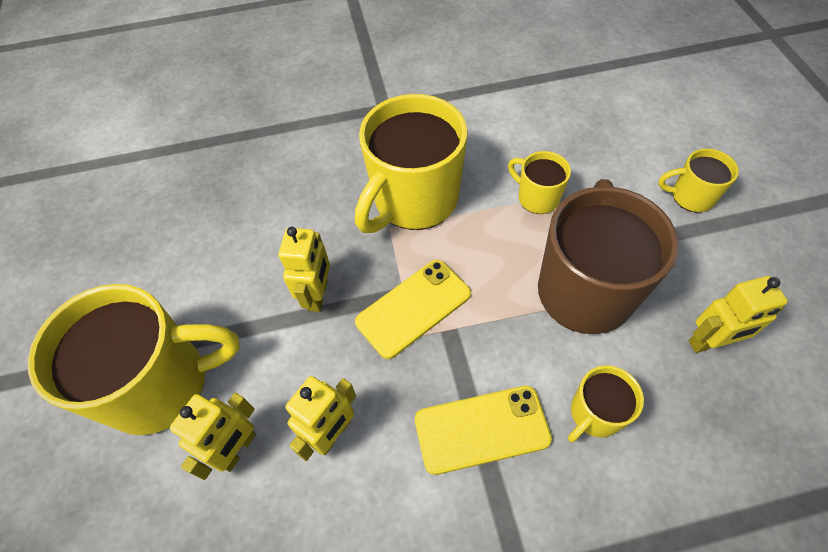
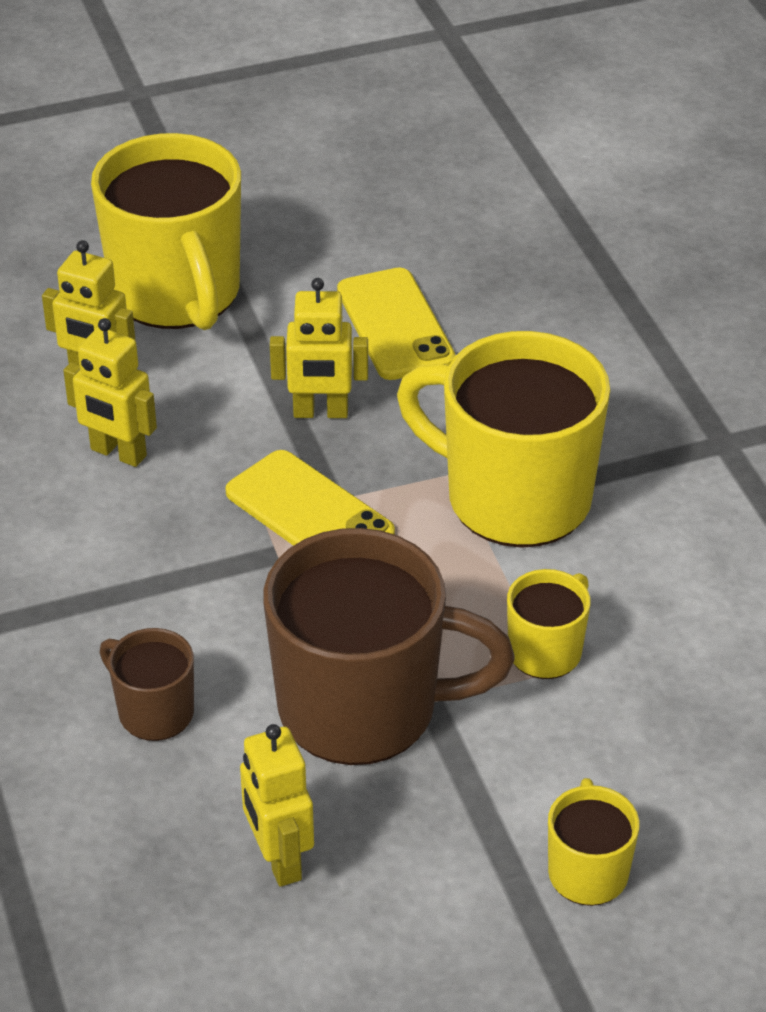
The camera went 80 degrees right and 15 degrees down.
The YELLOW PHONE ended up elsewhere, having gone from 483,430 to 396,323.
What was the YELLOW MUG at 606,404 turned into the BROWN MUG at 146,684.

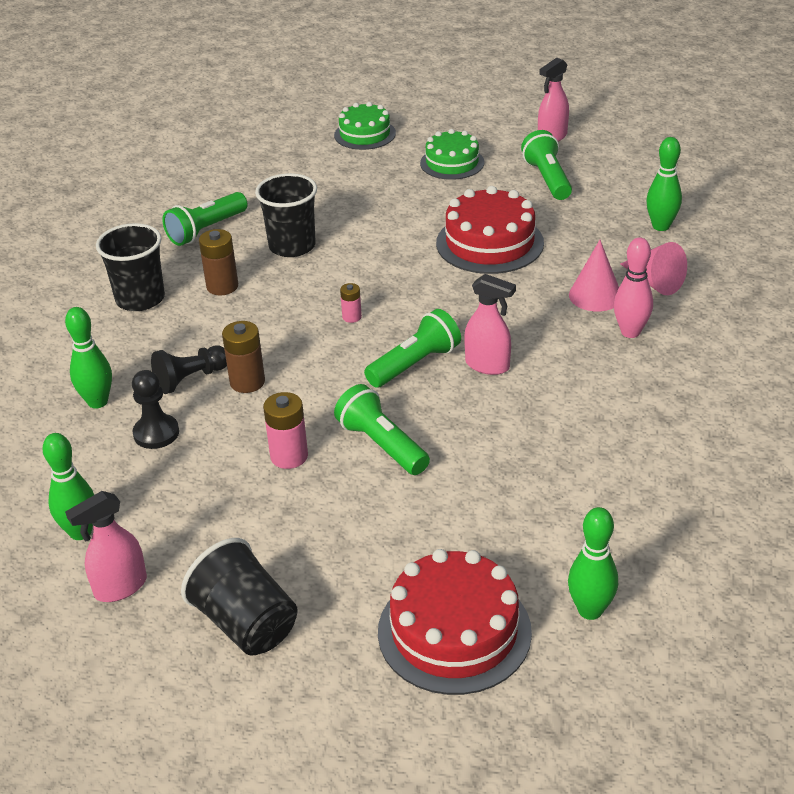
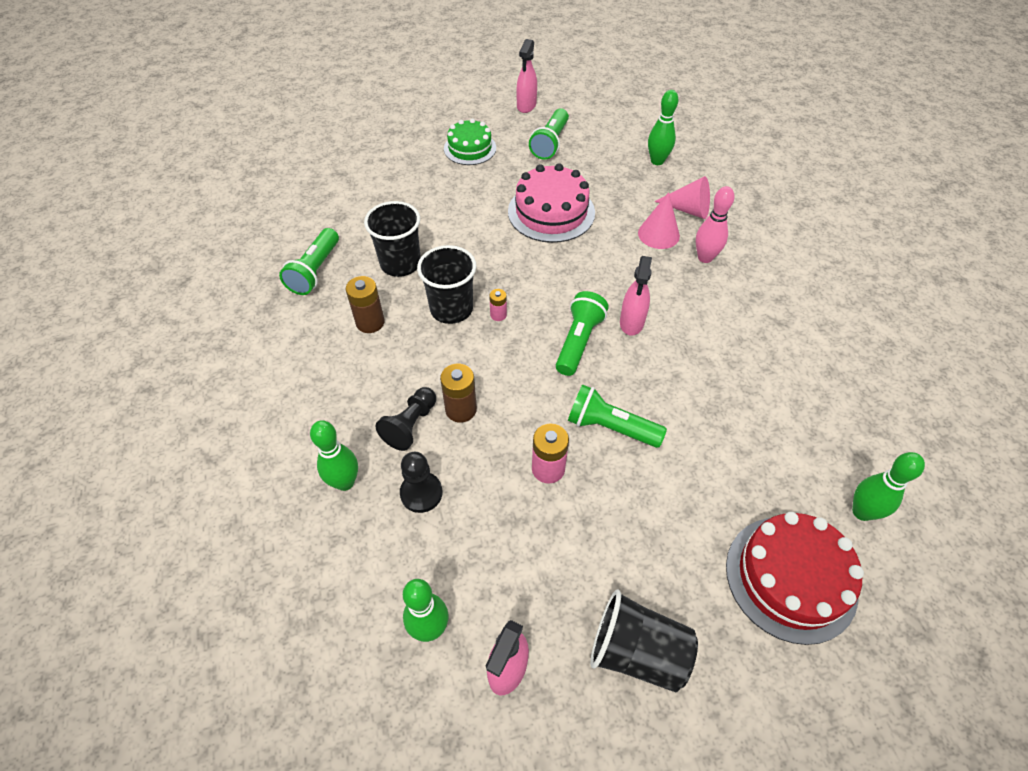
The camera went 30 degrees left and 15 degrees up.
The BLACK CUP ended up elsewhere, having gone from 130,267 to 446,284.
The second view lost the GREEN CAKE at 365,126.
What was the RED CAKE at 490,230 turned into the PINK CAKE at 551,203.
The PINK SPRAY BOTTLE at 490,324 ended up facing another way, 105 degrees clockwise from before.
The GREEN FLASHLIGHT at 546,165 ended up facing another way, 120 degrees counterclockwise from before.

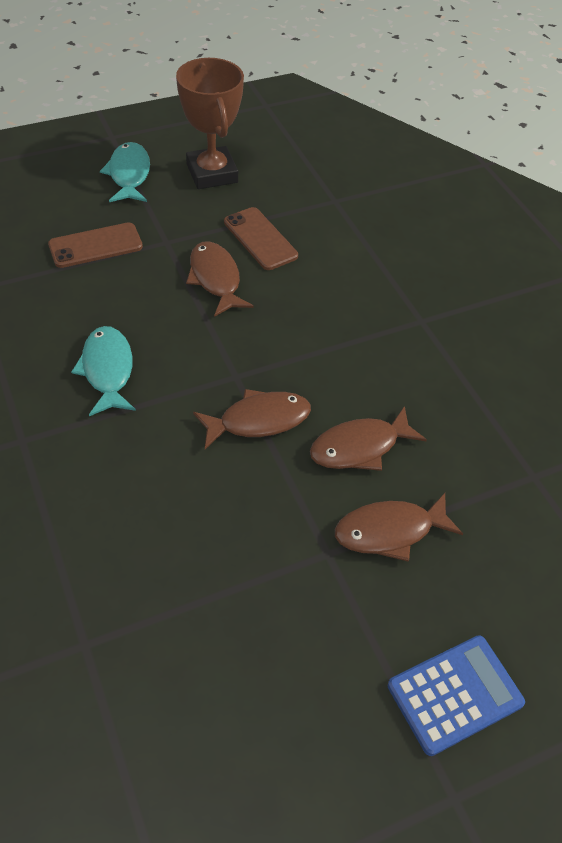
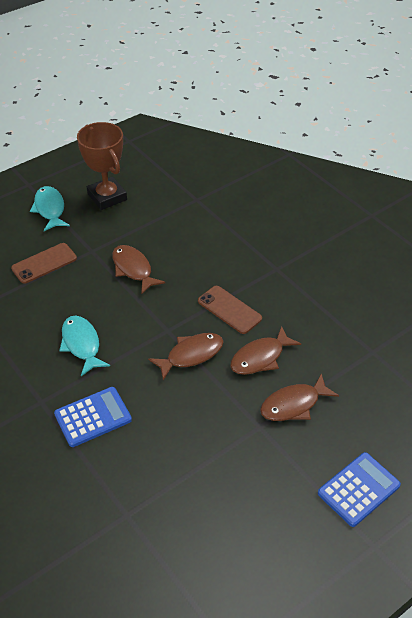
The camera went 10 degrees left and 5 degrees down.
The BROWN PHONE ended up elsewhere, having gone from 261,238 to 230,310.
The second view gained the BLUE CALCULATOR at 93,417.

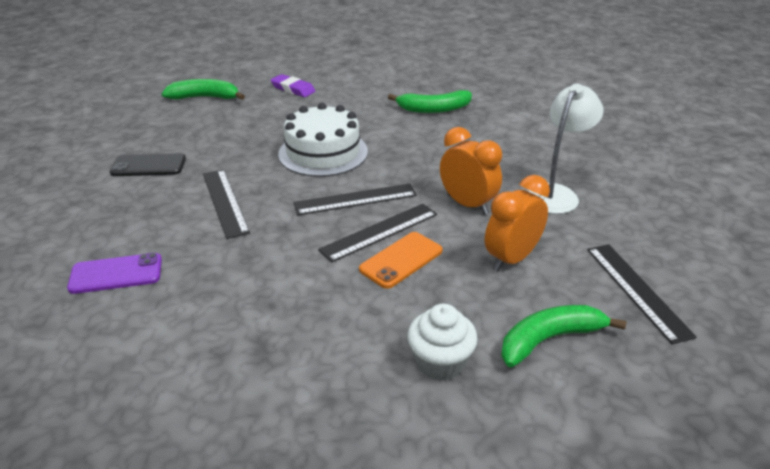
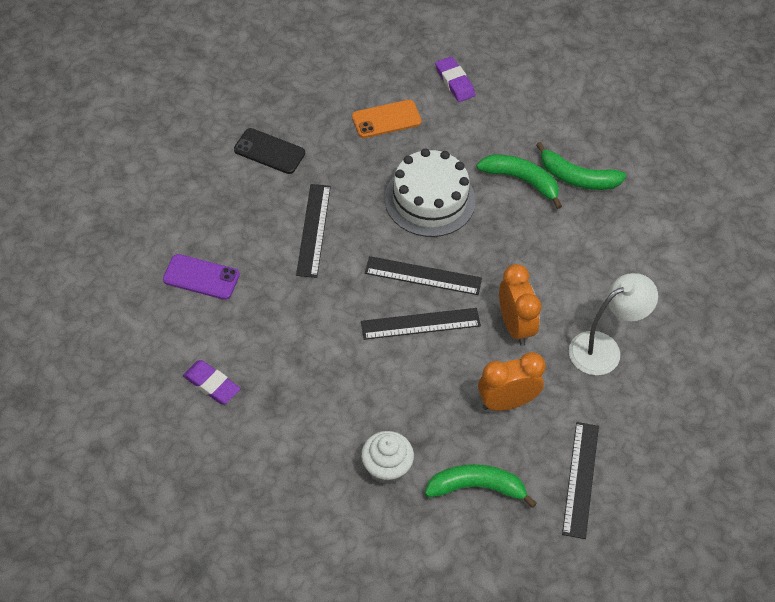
The camera went 25 degrees right and 20 degrees up.
The GREEN BANANA ended up elsewhere, having gone from 203,89 to 519,182.
The ORANGE PHONE ended up elsewhere, having gone from 401,260 to 387,119.
The second view gained the PURPLE ERASER at 212,382.

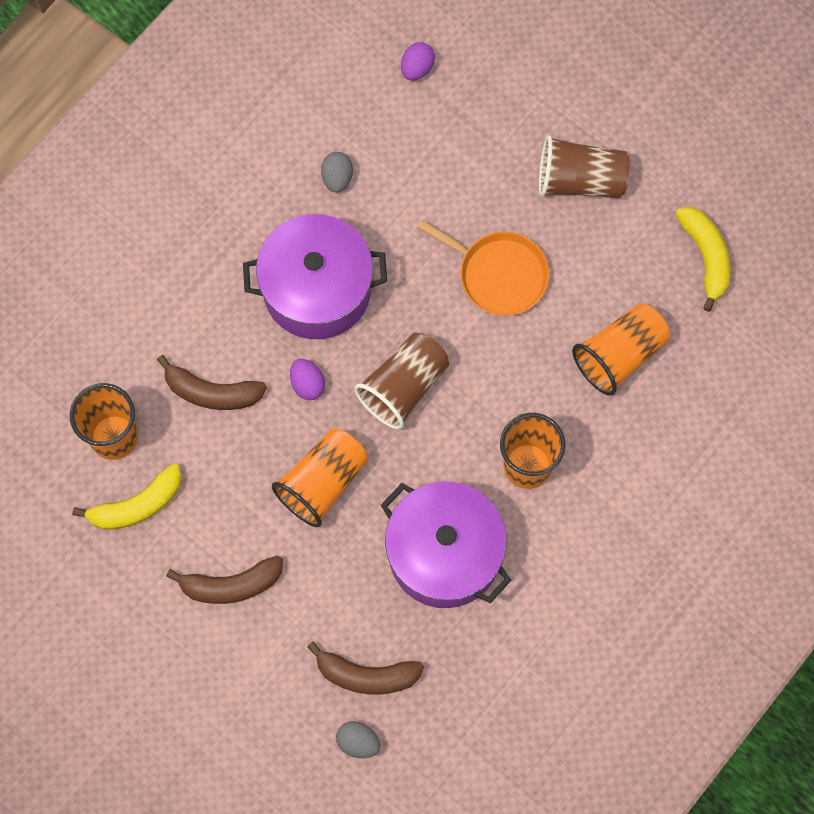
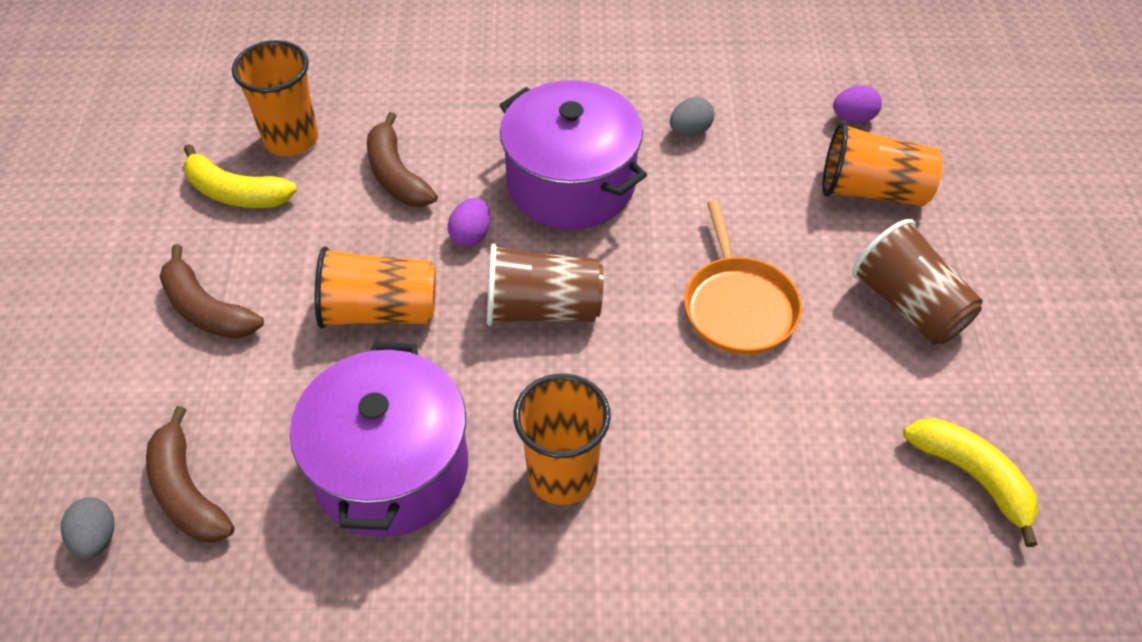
The camera went 50 degrees right and 20 degrees down.
The ORANGE CUP ended up elsewhere, having gone from 621,349 to 882,164.
The YELLOW BANANA at 703,259 ended up facing another way, 75 degrees counterclockwise from before.

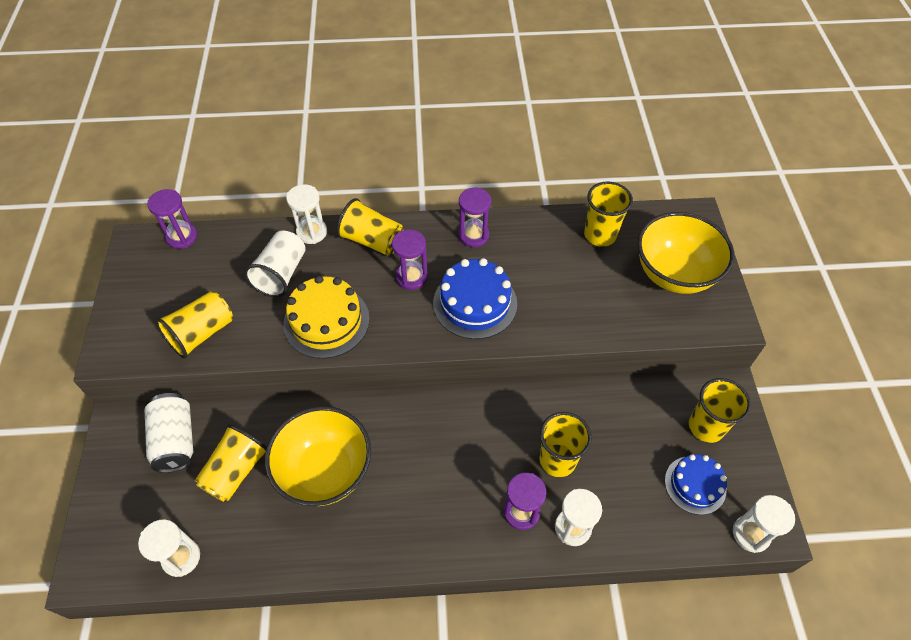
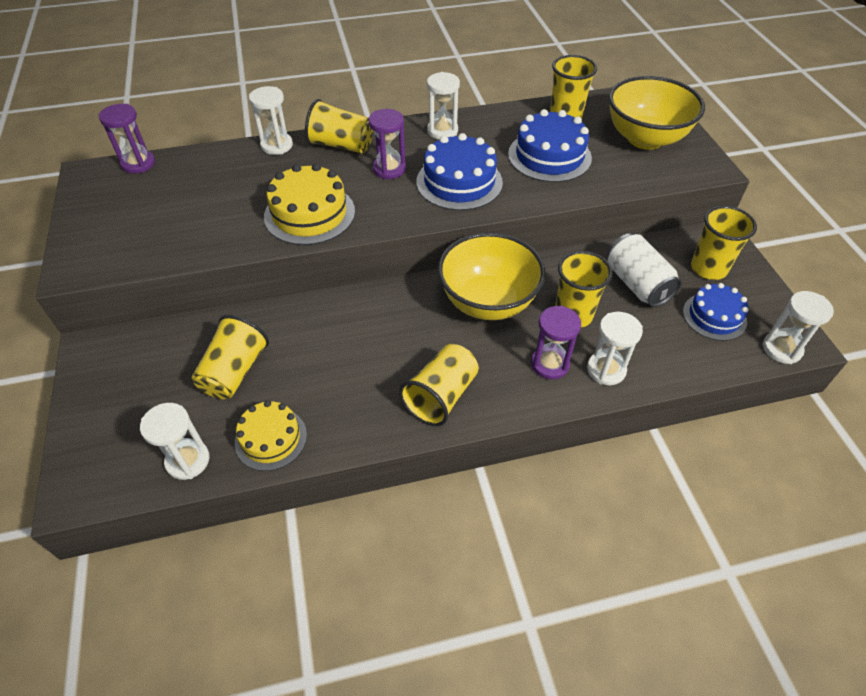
The camera went 10 degrees left and 5 degrees down.
The WHITE CAN ended up elsewhere, having gone from 169,433 to 644,270.
The YELLOW CUP ended up elsewhere, having gone from 194,325 to 439,385.
The second view lost the WHITE CUP at 275,263.
The YELLOW BOWL ended up elsewhere, having gone from 318,456 to 492,276.
What was the PURPLE HOURGLASS at 475,217 turned into the WHITE HOURGLASS at 443,106.
The second view gained the YELLOW CAKE at 271,435.
The second view gained the BLUE CAKE at 550,145.

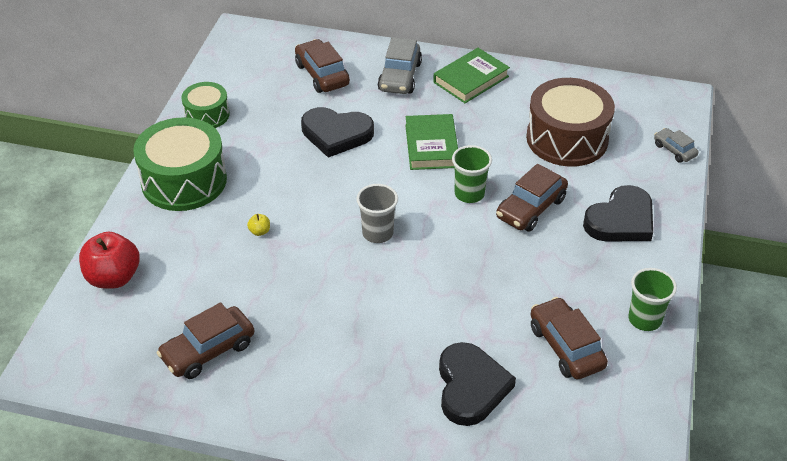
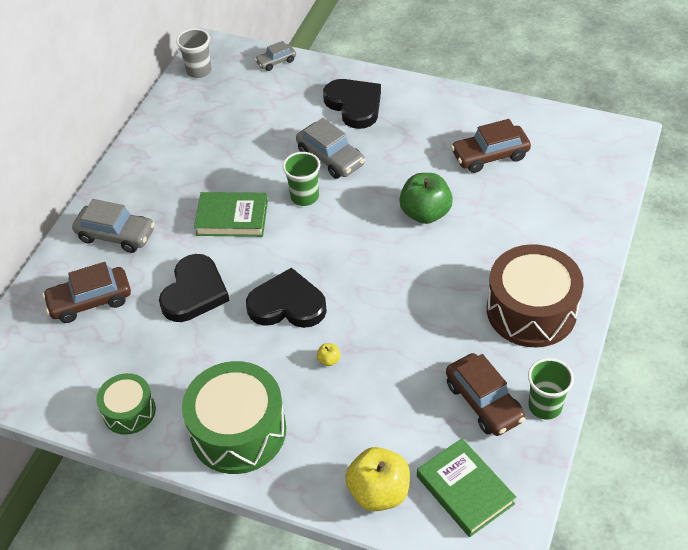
The camera went 80 degrees left and 5 degrees up.
What was the RED APPLE at 109,260 turned into the YELLOW APPLE at 377,479.
The GREY CUP ended up elsewhere, having gone from 377,213 to 194,53.
The GREEN BOOK ended up elsewhere, having gone from 471,75 to 466,487.
The BLACK HEART ended up elsewhere, having gone from 477,384 to 286,297.
What was the BROWN CAR at 532,198 turned into the GREY CAR at 330,148.
The BROWN DRUM ended up elsewhere, having gone from 570,122 to 535,295.
The GREEN CUP ended up elsewhere, having gone from 652,299 to 551,389.
The second view gained the GREEN APPLE at 426,198.

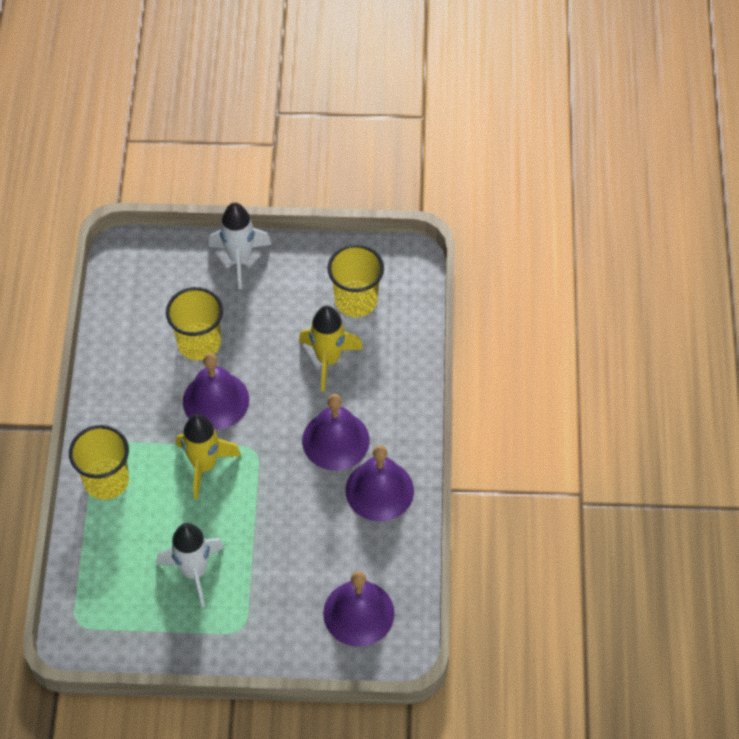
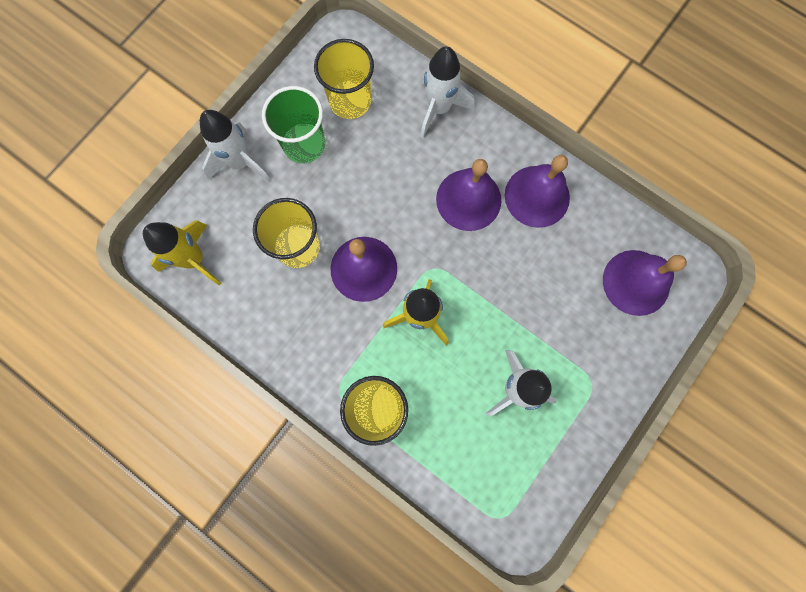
The camera went 55 degrees left and 20 degrees up.
The YELLOW ROCKET ended up elsewhere, having gone from 331,349 to 182,252.
The second view gained the GREEN CUP at 293,124.
The second view gained the WHITE ROCKET at 447,92.

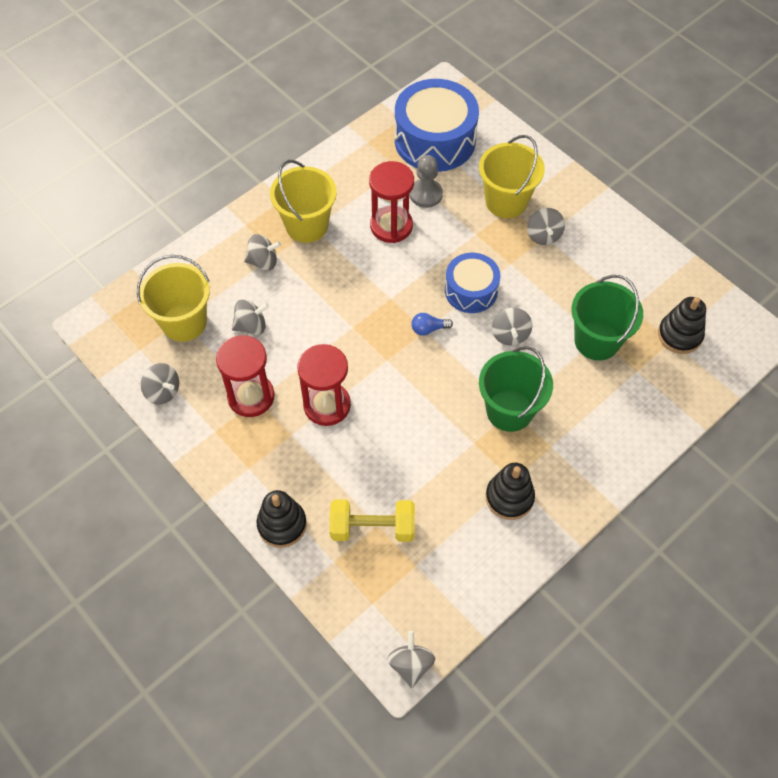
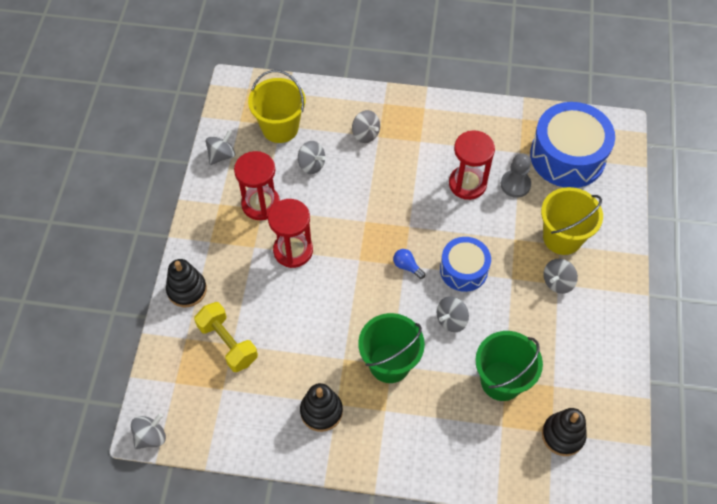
The camera went 50 degrees right and 0 degrees up.
The GREY SPINNING TOP at 160,384 ended up facing another way, 135 degrees counterclockwise from before.
The second view lost the YELLOW BUCKET at 303,201.

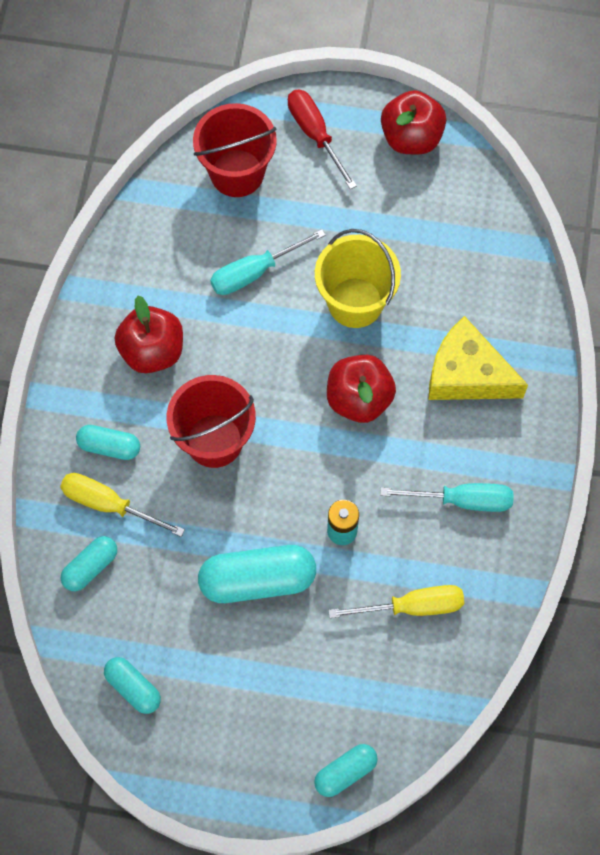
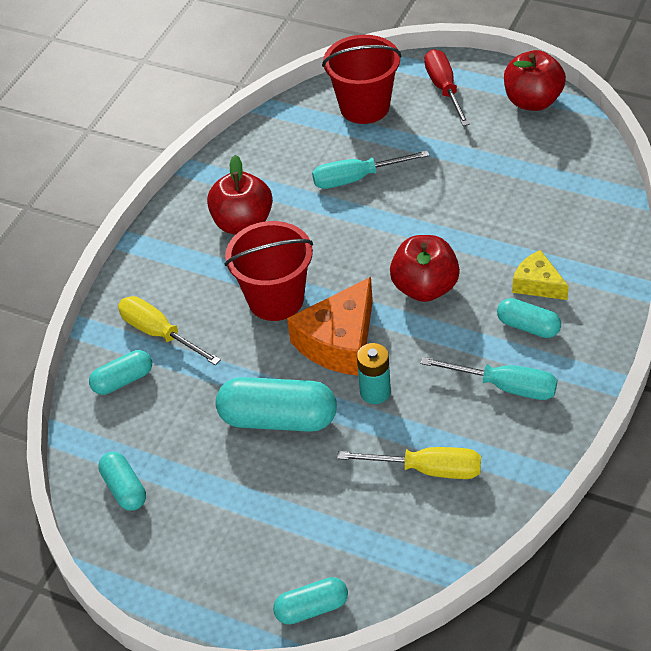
The camera went 20 degrees right and 20 degrees down.
The TURQUOISE CAPSULE ended up elsewhere, having gone from 108,442 to 529,318.
The second view lost the YELLOW BUCKET at 358,278.
The size of the YELLOW CHEESE at 478,358 changed by a factor of 0.57.
The second view gained the ORANGE CHEESE at 330,326.

